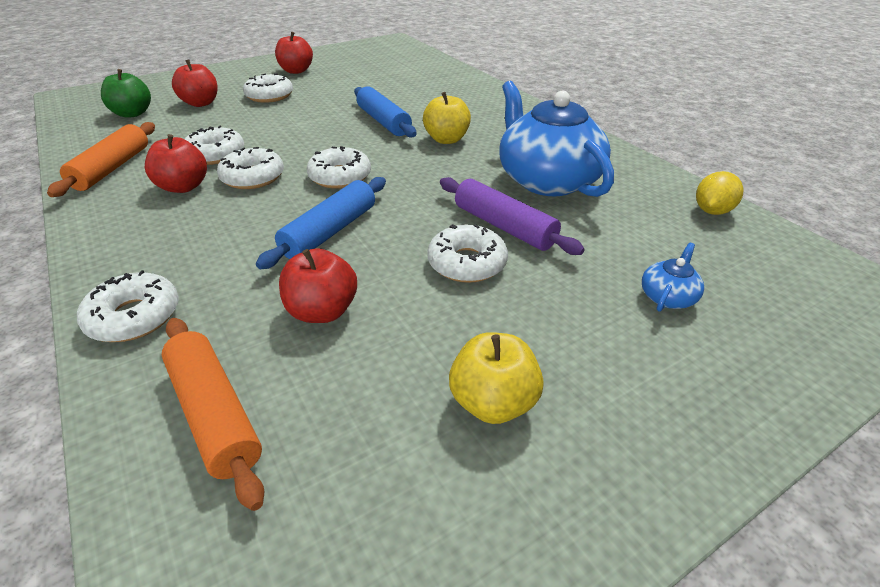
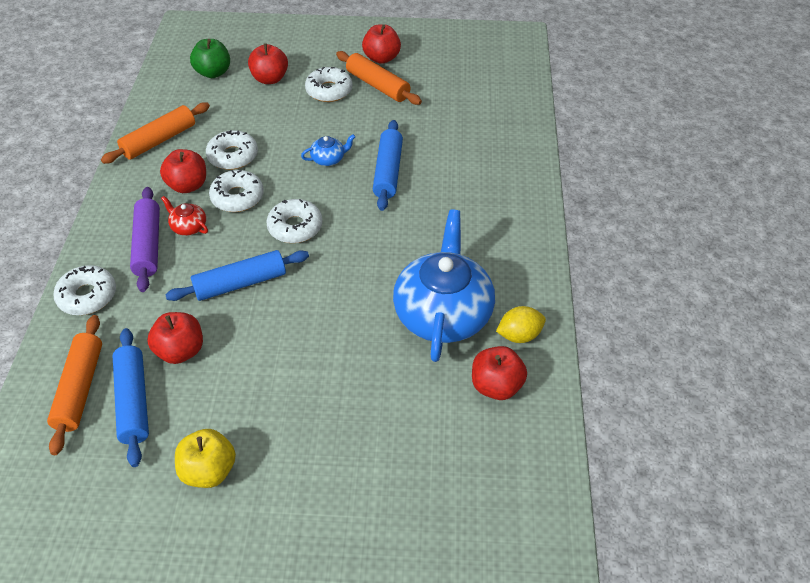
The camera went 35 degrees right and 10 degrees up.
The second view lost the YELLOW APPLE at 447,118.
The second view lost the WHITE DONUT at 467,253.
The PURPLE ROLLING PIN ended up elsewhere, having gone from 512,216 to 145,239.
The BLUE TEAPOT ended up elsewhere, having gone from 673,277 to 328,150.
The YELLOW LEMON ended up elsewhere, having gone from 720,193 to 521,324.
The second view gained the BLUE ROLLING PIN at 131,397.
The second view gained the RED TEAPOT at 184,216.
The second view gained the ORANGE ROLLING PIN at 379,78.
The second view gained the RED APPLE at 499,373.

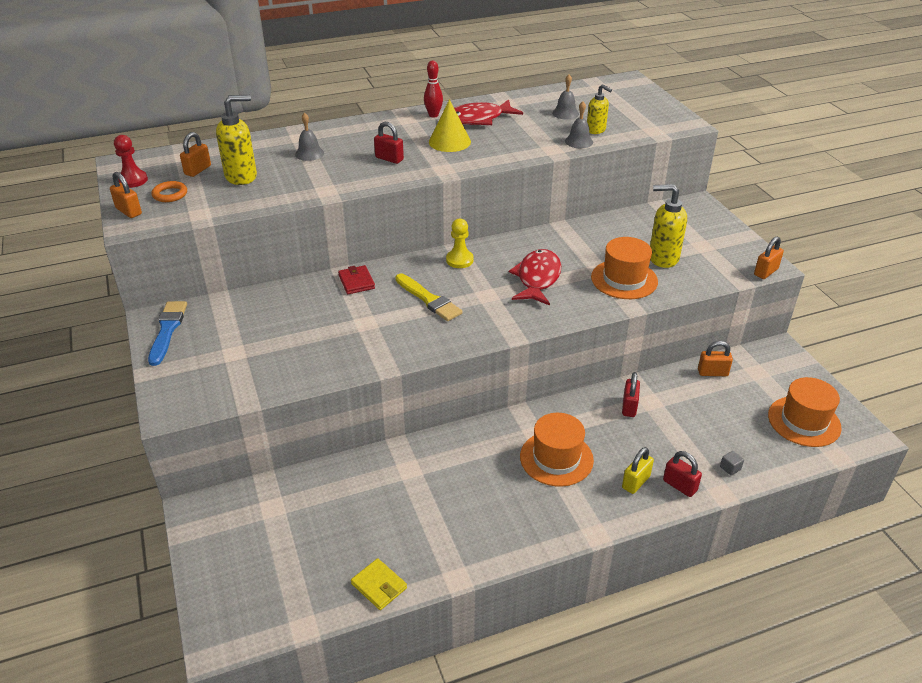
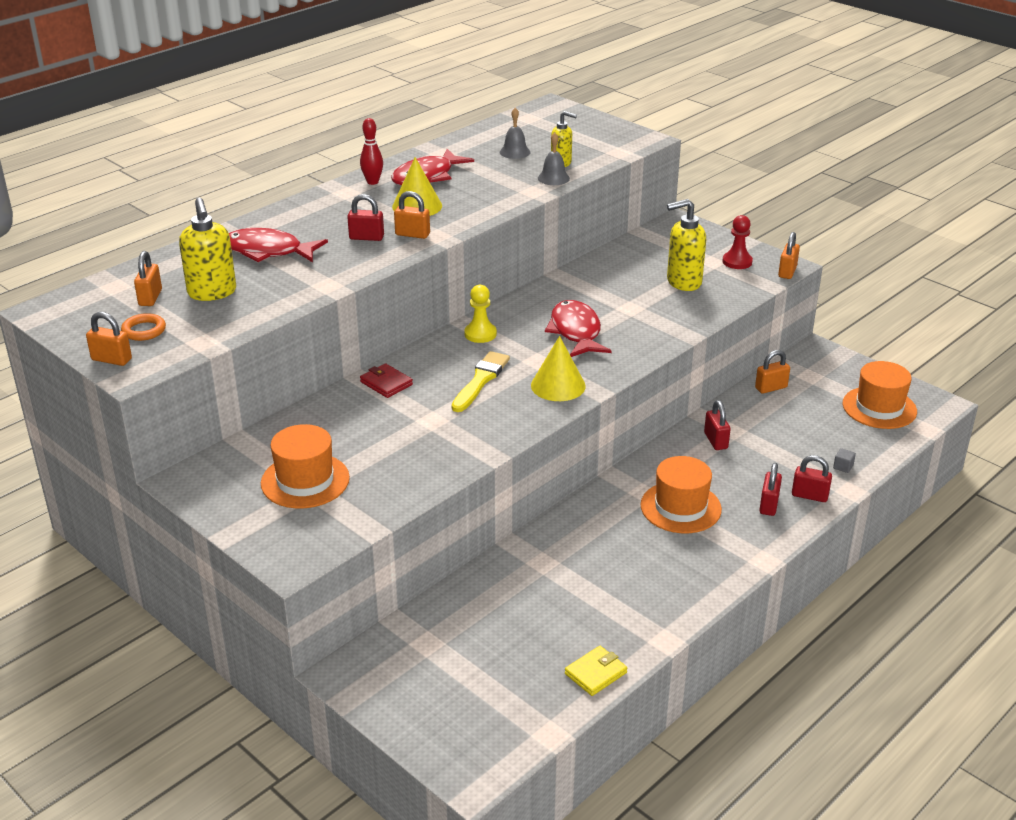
The camera went 25 degrees left and 5 degrees down.
The RED PAWN ended up elsewhere, having gone from 131,161 to 738,242.
The second view lost the BLUE BRUSH at 167,333.
The YELLOW SOAP DISPENSER at 236,140 ended up facing another way, 120 degrees clockwise from before.
Where the GREY BELL stood at 309,136, the RED FISH came to stand at 278,245.
The YELLOW WALLET at 379,584 ended up facing another way, 60 degrees counterclockwise from before.
The YELLOW BRUSH at 429,297 ended up facing another way, 90 degrees counterclockwise from before.
The ORANGE HAT ended up elsewhere, having gone from 624,268 to 305,466.
What was the YELLOW PADLOCK at 638,470 turned into the RED PADLOCK at 771,489.
The second view gained the ORANGE PADLOCK at 412,215.
The second view gained the YELLOW CONE at 558,368.

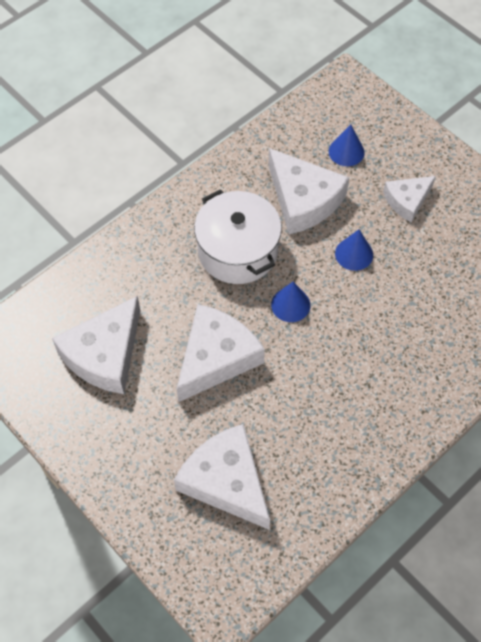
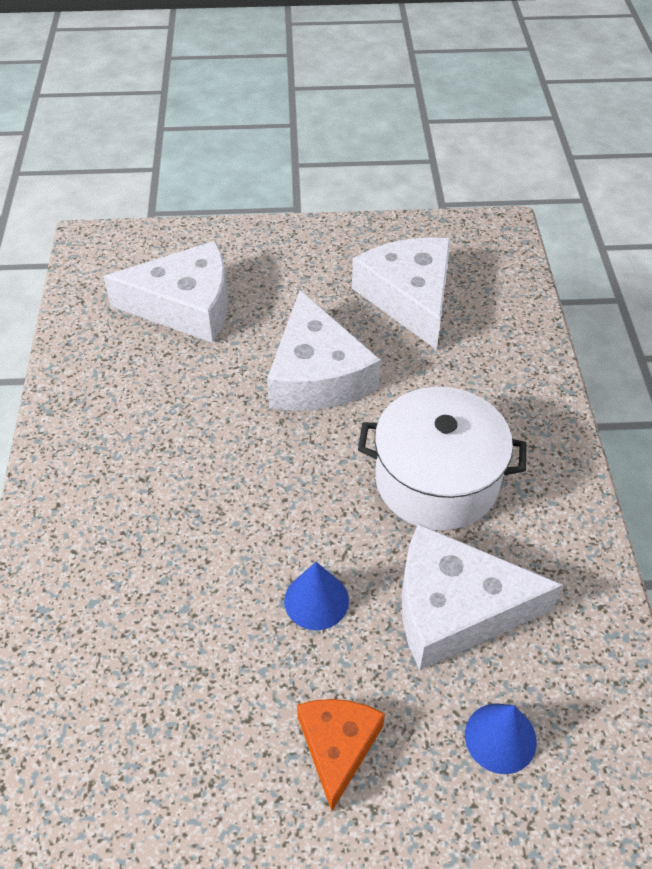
The camera went 130 degrees right and 10 degrees down.
The second view lost the BLUE CONE at 290,302.
What was the WHITE CHEESE at 409,199 turned into the ORANGE CHEESE at 341,755.

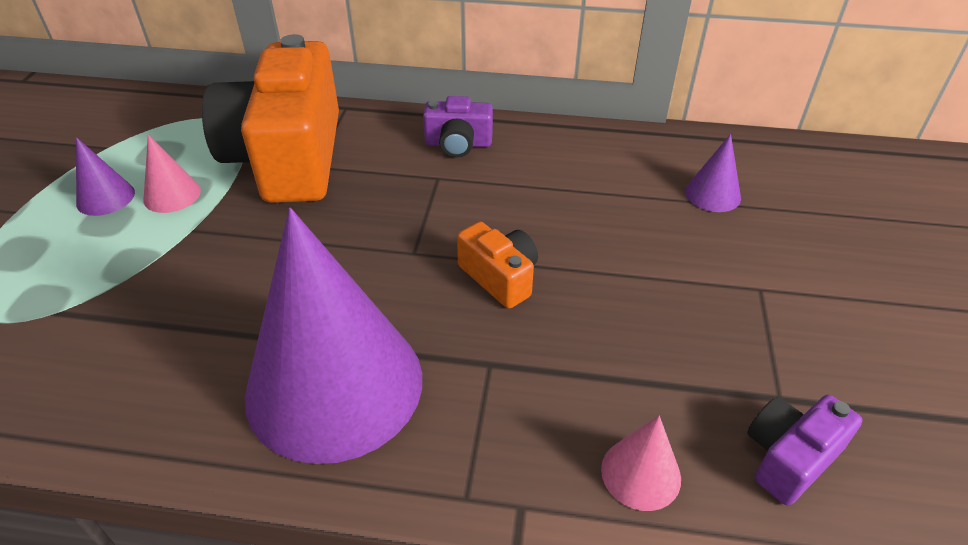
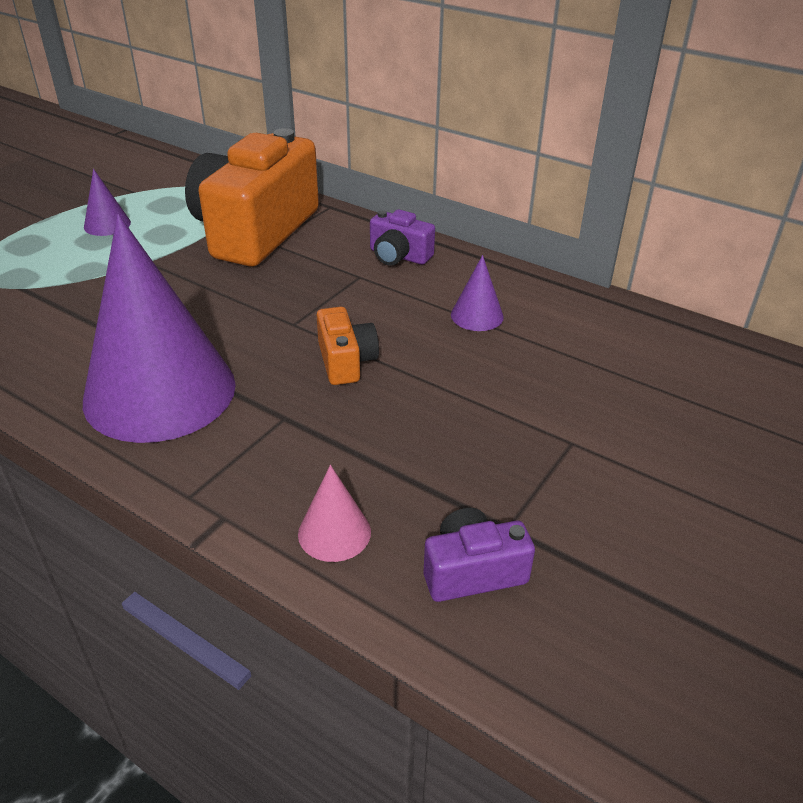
The camera went 25 degrees right and 5 degrees down.
The second view lost the PINK CONE at 172,174.
The PURPLE CONE ended up elsewhere, having gone from 713,173 to 477,293.

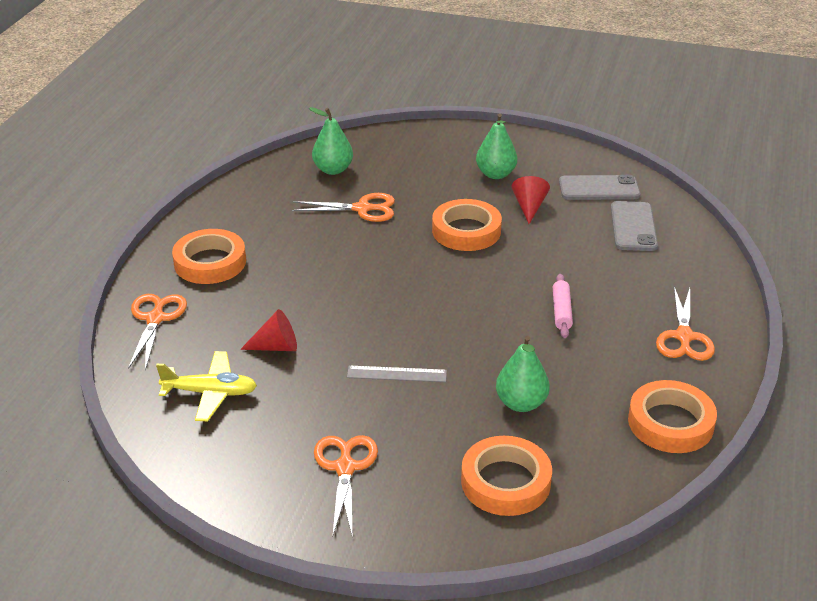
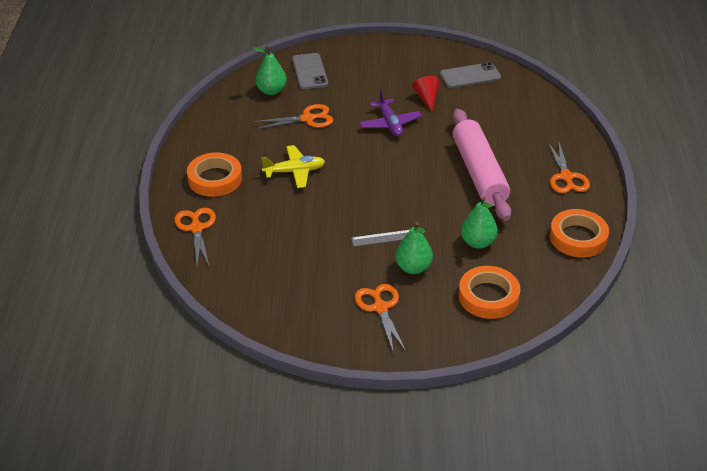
The camera went 15 degrees left and 5 degrees up.
The YELLOW PLANE ended up elsewhere, having gone from 206,386 to 293,166.
The second view lost the RED CONE at 268,330.
Where the ORANGE TAPE stood at 467,225, the PURPLE PLANE came to stand at 390,112.
The GREEN PEAR ended up elsewhere, having gone from 496,146 to 414,248.
The size of the PINK ROLLING PIN at 563,306 changed by a factor of 2.42.
The GREY PHONE ended up elsewhere, having gone from 634,226 to 310,71.

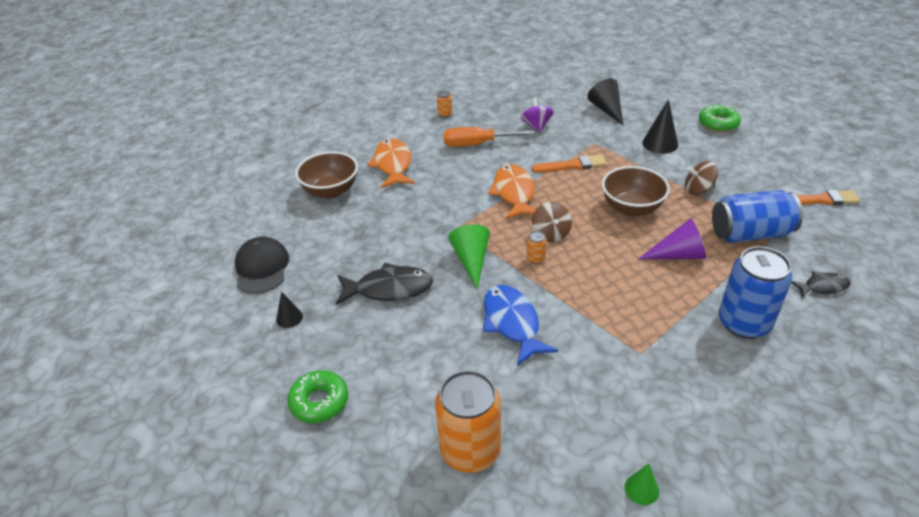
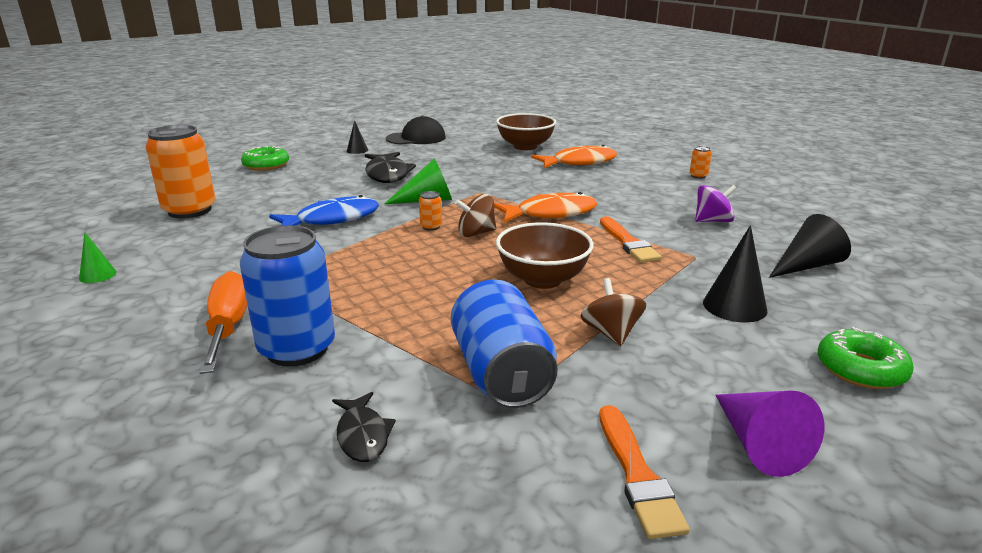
The camera went 80 degrees right and 15 degrees down.
The ORANGE SCREWDRIVER ended up elsewhere, having gone from 488,137 to 223,322.
The PURPLE CONE ended up elsewhere, having gone from 672,238 to 769,434.

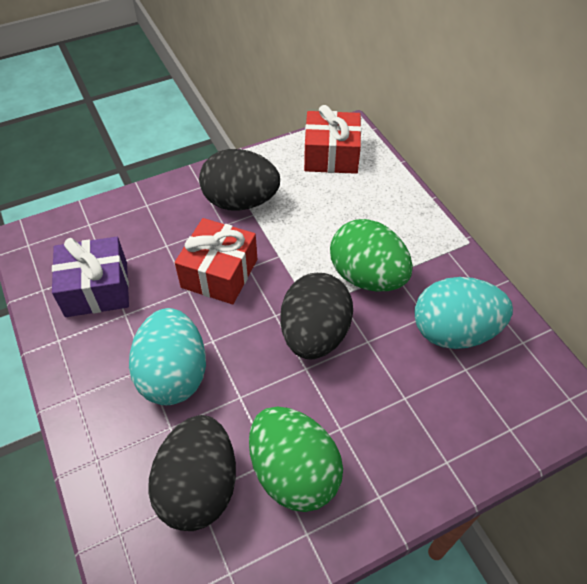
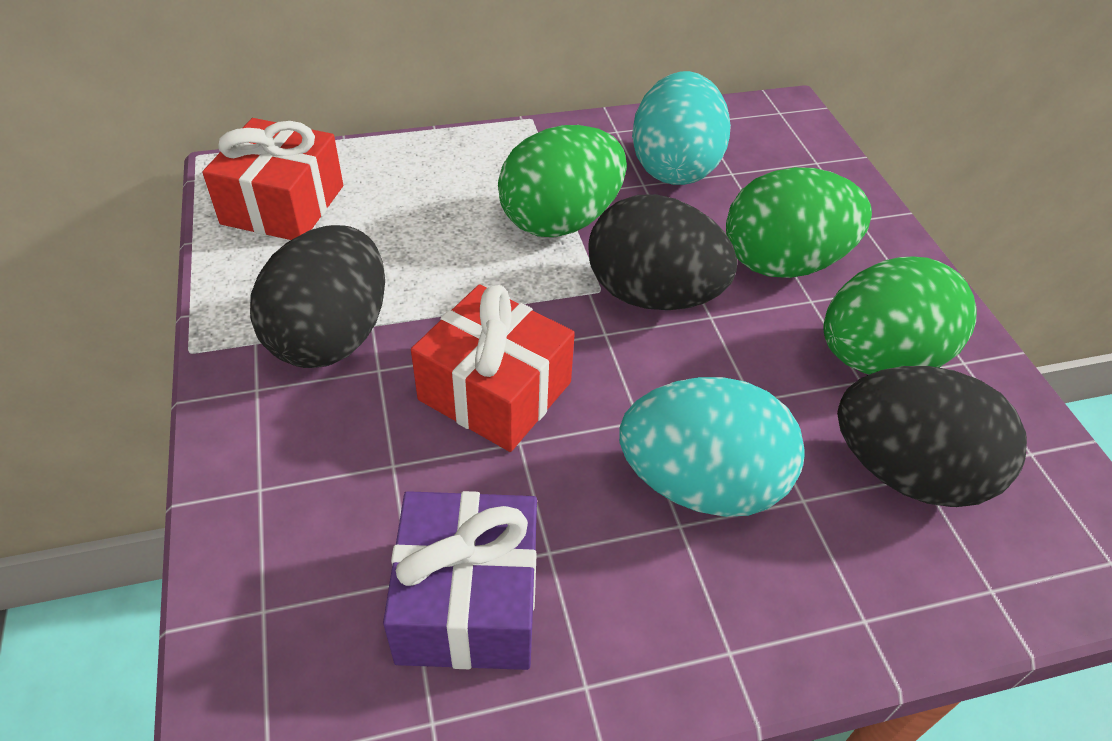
The camera went 80 degrees left and 5 degrees down.
The second view gained the GREEN EGG at 799,222.

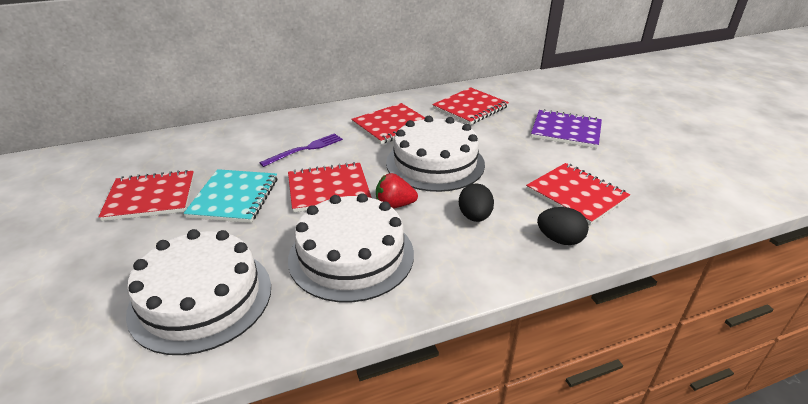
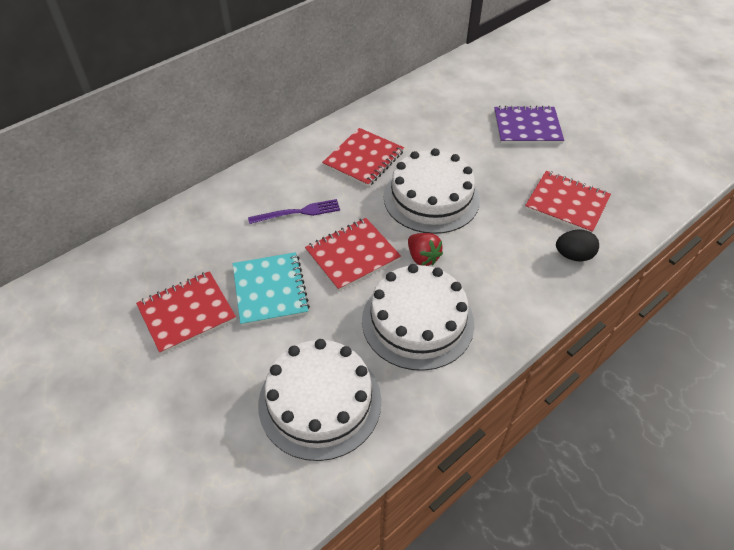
The camera went 20 degrees left and 15 degrees up.
The PURPLE FORK at 301,150 ended up facing another way, 45 degrees clockwise from before.
The RED STRAWBERRY at 397,191 ended up facing another way, 105 degrees counterclockwise from before.
The second view lost the RED NOTEBOOK at 470,106.
The second view lost the BLACK EGG at 476,202.

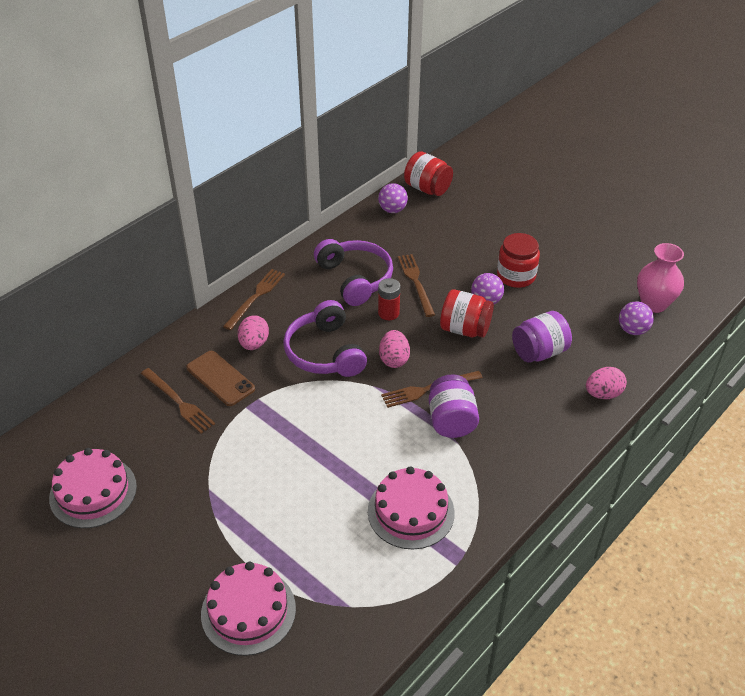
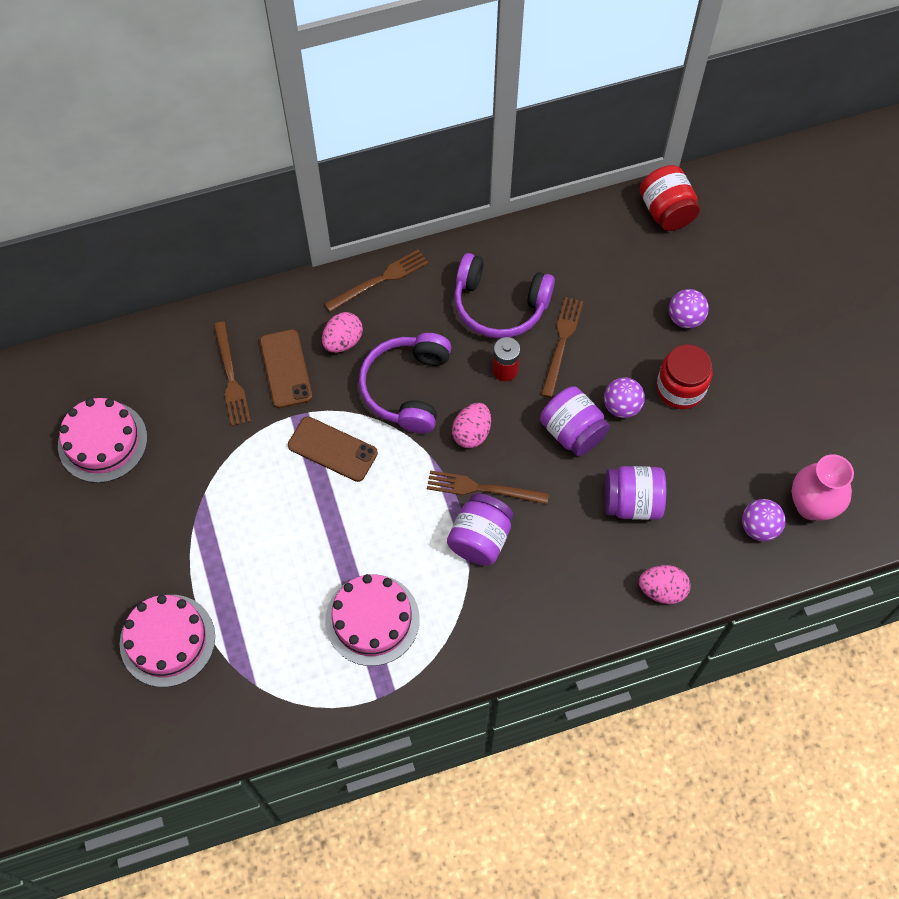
The camera went 30 degrees right and 20 degrees up.
The PURPLE HEADPHONES at 353,272 ended up facing another way, 105 degrees clockwise from before.
The PURPLE BALL ended up elsewhere, having gone from 393,198 to 689,309.
What was the RED JAR at 467,314 turned into the PURPLE JAR at 575,421.
The second view gained the BROWN PHONE at 333,449.

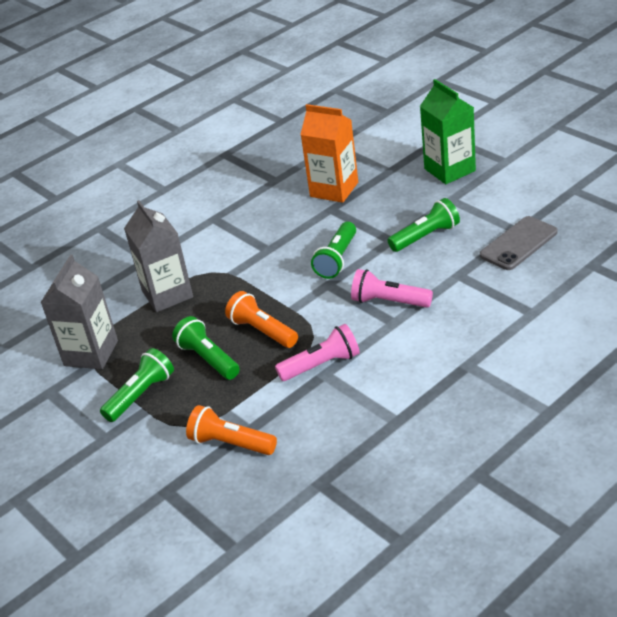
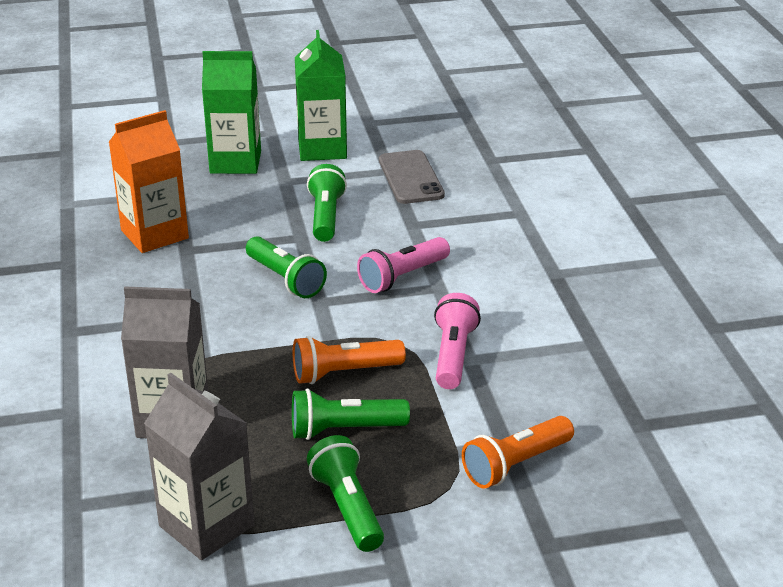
The camera went 65 degrees left and 5 degrees down.
The second view gained the GREEN CARTON at 321,95.

